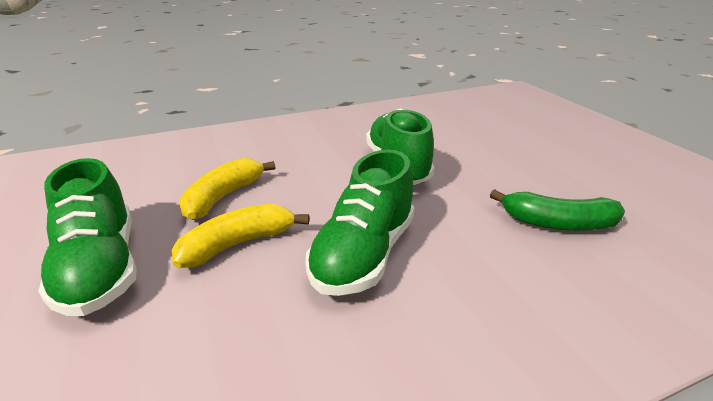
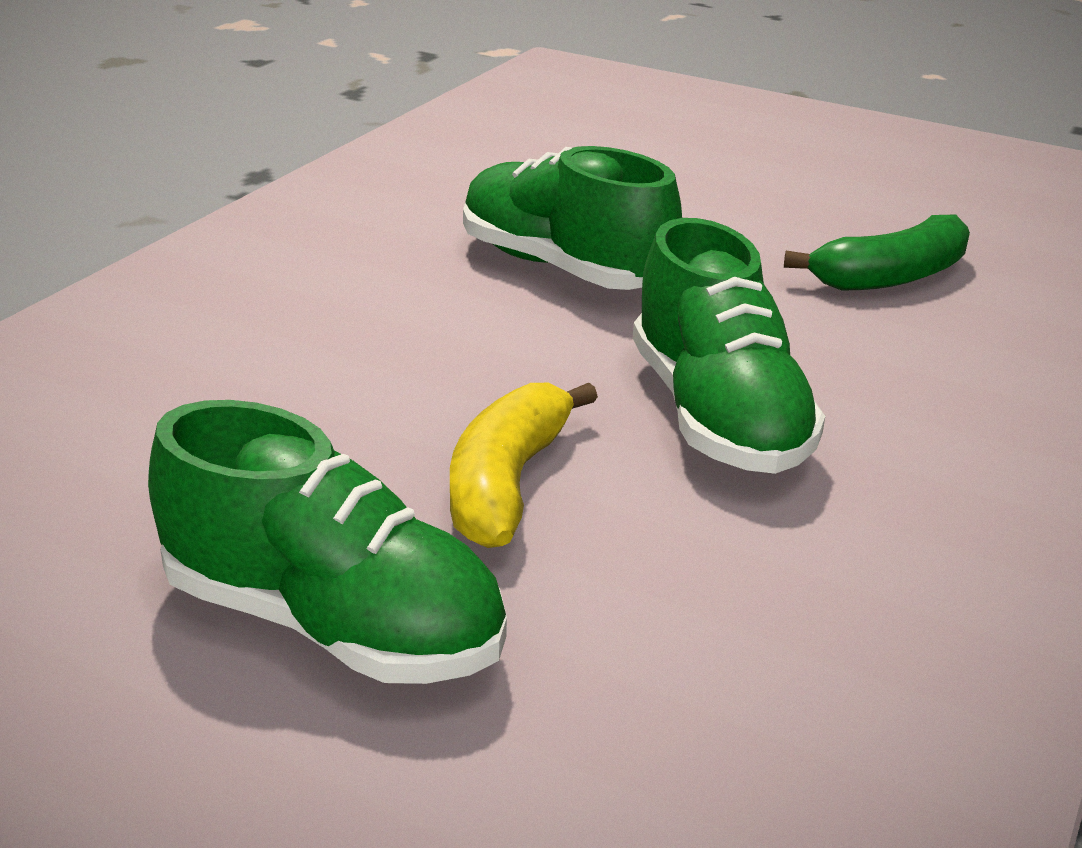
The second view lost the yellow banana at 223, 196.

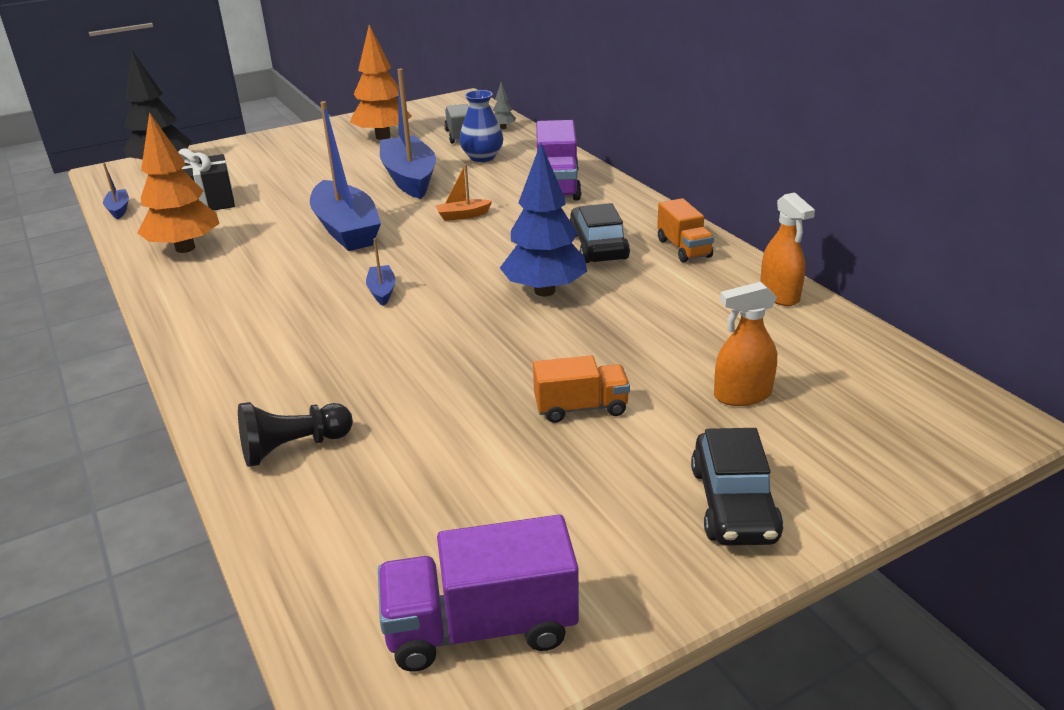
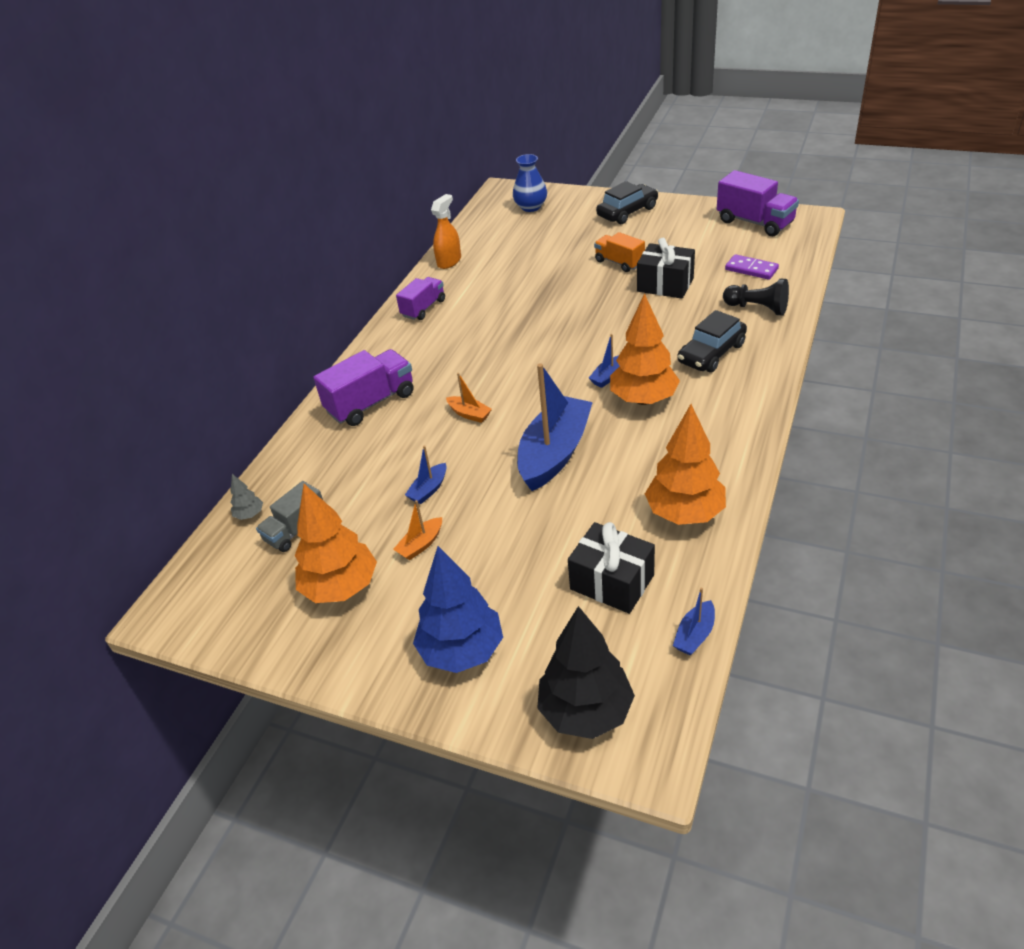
The second view gained the bright orange boat at 421, 544. What was the bright orange truck at 683, 248 turned into the violet truck at 423, 308. The size of the cobalt boat at 410, 178 changed by a factor of 0.44. The cobalt tree ended up elsewhere, having gone from 544, 291 to 462, 651. The cobalt vase ended up elsewhere, having gone from 482, 157 to 531, 207. The second view gained the bright orange tree at 643, 399. The second view gained the black present at 665, 285. The black toy car ended up elsewhere, having gone from 598, 246 to 711, 353. The second view gained the violet domino tile at 751, 269. The second view lost the bright orange sprayer at 742, 395.

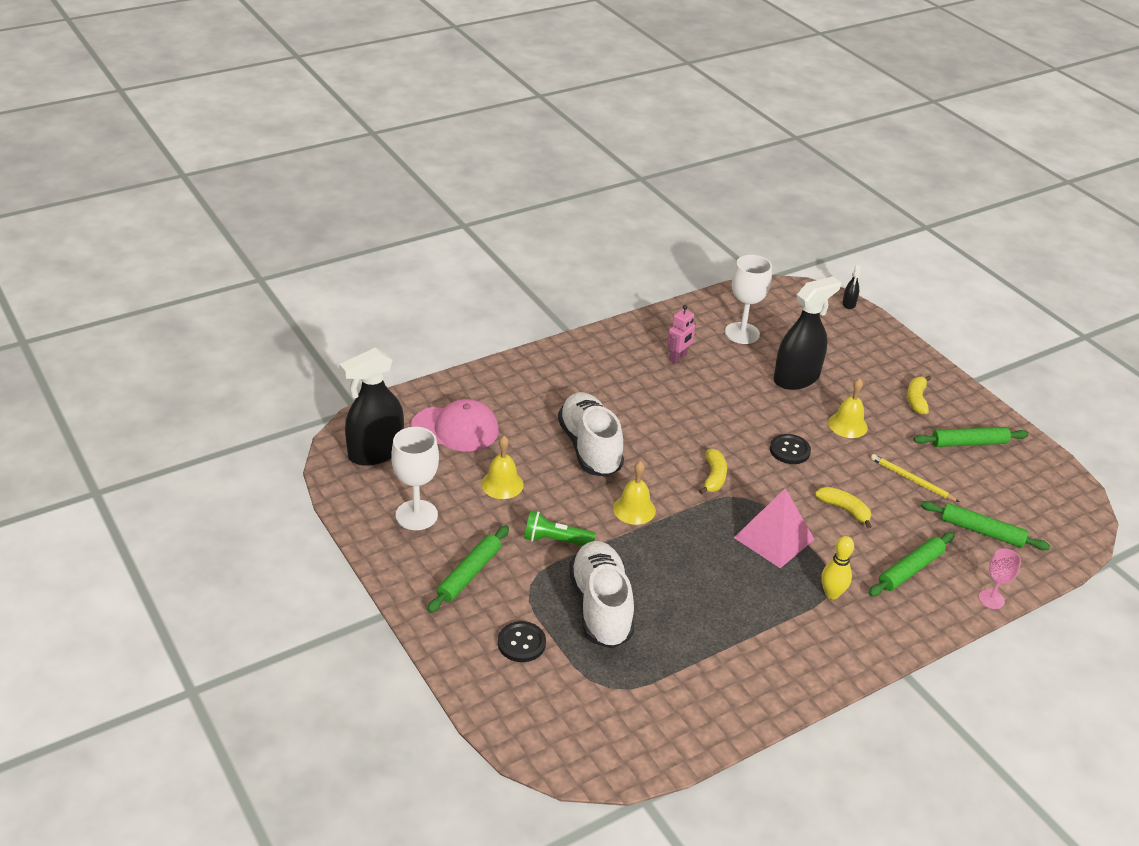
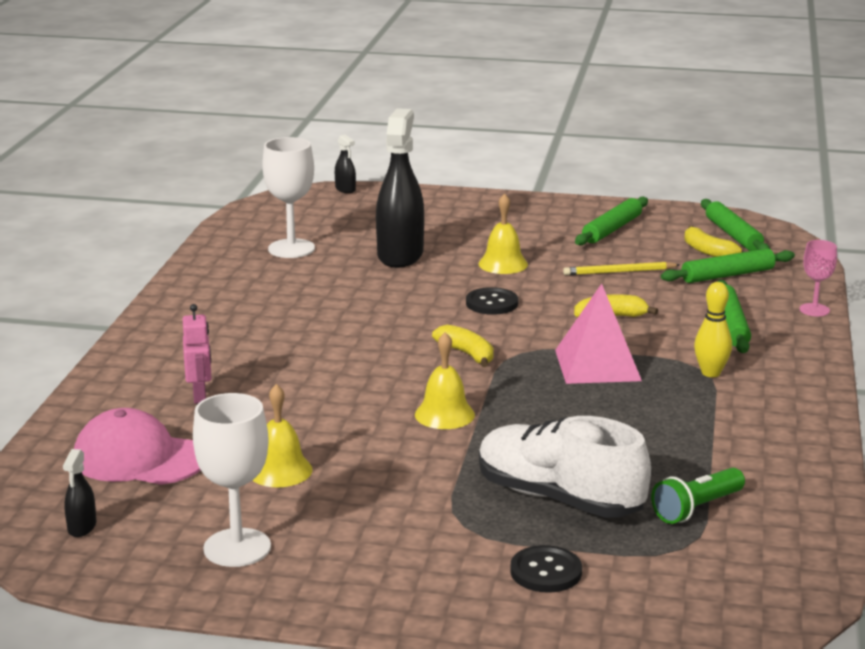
The size of the black sprayer at 376, 452 changed by a factor of 0.42. The rose-pink cap at 455, 429 ended up facing another way, 120 degrees counterclockwise from before. The rose-pink robot ended up elsewhere, having gone from 678, 357 to 200, 395. The green flashlight ended up elsewhere, having gone from 555, 540 to 696, 509. The yellow banana ended up elsewhere, having gone from 916, 399 to 707, 251. The green dough roller ended up elsewhere, having gone from 469, 574 to 733, 235. The second view lost the white sneaker at 590, 448.

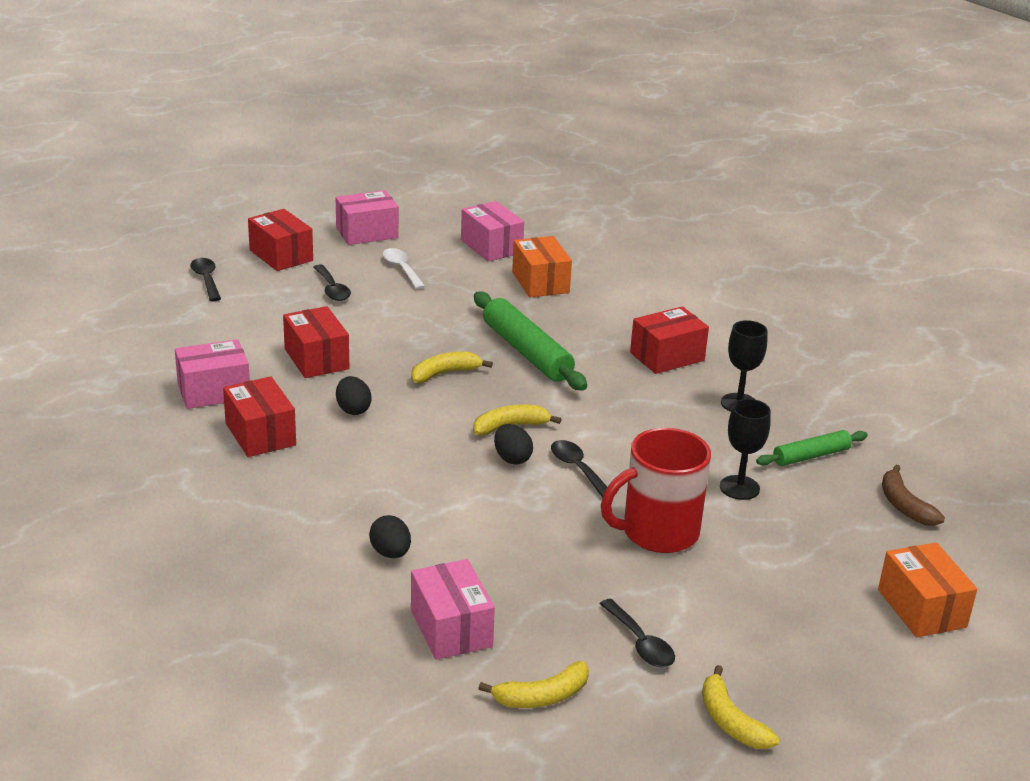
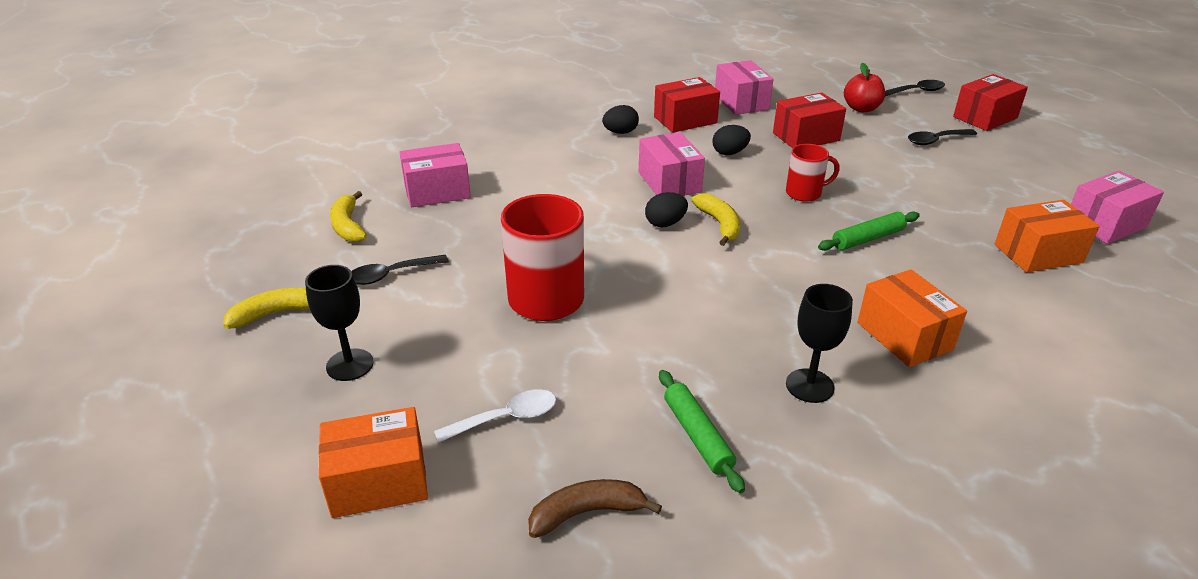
The black chalice ended up elsewhere, having gone from 739, 488 to 350, 365. The white teaspoon ended up elsewhere, having gone from 401, 269 to 506, 418. The black toy egg ended up elsewhere, having gone from 390, 553 to 620, 132. The rose-pink package ended up elsewhere, having gone from 367, 233 to 669, 182. Where the yellow banana stood at 445, 373, the red coffee mug came to stand at 804, 193. The size of the green dough roller at 527, 352 changed by a factor of 0.58. The second view gained the red apple fruit at 861, 108. What was the red package at 667, 357 turned into the bright orange package at 904, 336. The second view lost the black teaspoon at 577, 469.

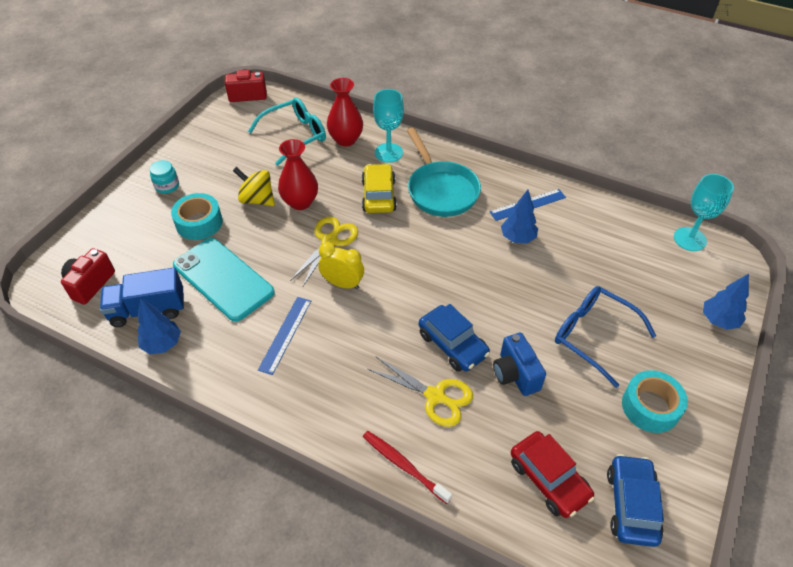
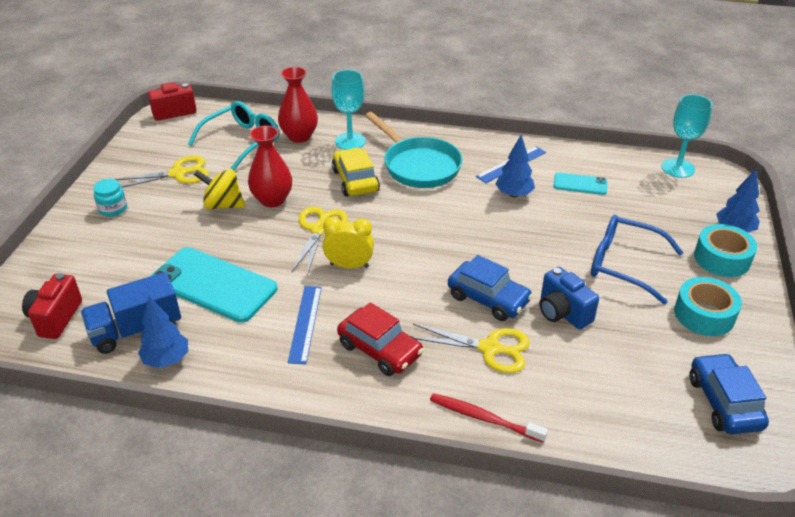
The second view gained the yellow scissors at 178, 174. The red toy car ended up elsewhere, having gone from 548, 479 to 380, 350. The second view gained the turquoise mobile phone at 580, 184. The turquoise tape ended up elsewhere, having gone from 199, 223 to 722, 258.

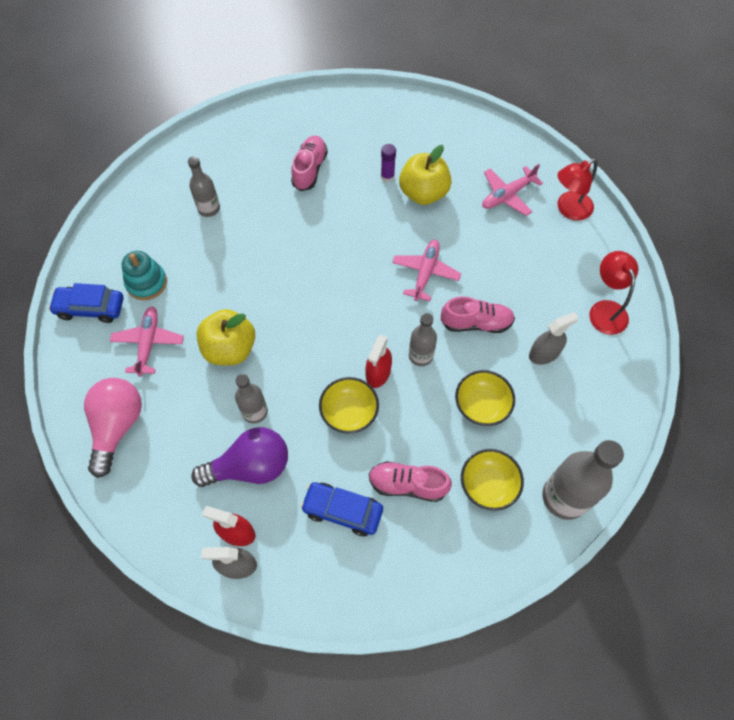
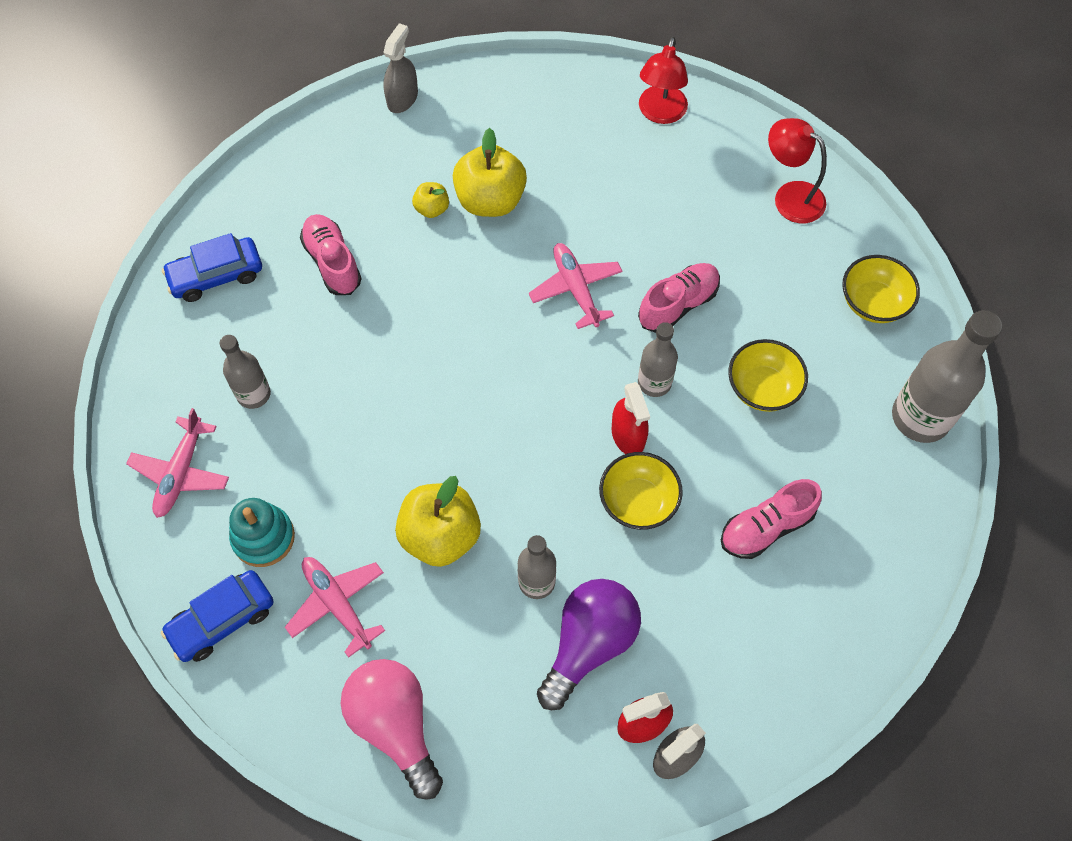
The rose-pink aeroplane ended up elsewhere, having gone from 507, 195 to 181, 473. The cobalt toy car ended up elsewhere, having gone from 342, 511 to 216, 276. The ash-grey sprayer ended up elsewhere, having gone from 544, 353 to 402, 98. Where the violet glue stick stood at 387, 176, the yellow apple fruit came to stand at 432, 209. The yellow deep dish ended up elsewhere, having gone from 488, 485 to 873, 303.

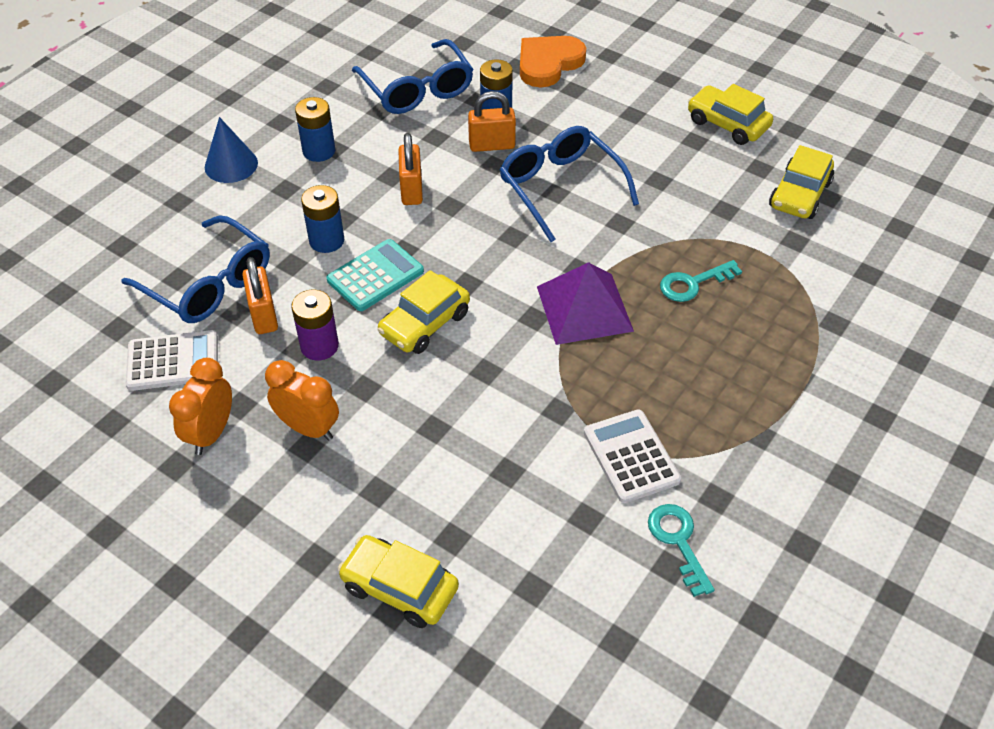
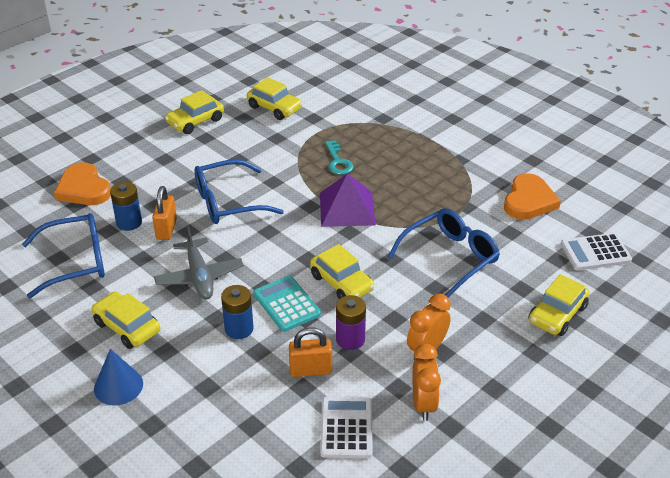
Where the cobalt power cell stood at 319, 151, the yellow toy car came to stand at 127, 327. Where the bright orange small lock stood at 411, 190, the ash-grey aeroplane came to stand at 199, 276. The cobalt spectacles ended up elsewhere, having gone from 209, 284 to 450, 258. The bright orange bedside clock at 211, 433 ended up facing another way, 120 degrees counterclockwise from before. Where the turquoise key stood at 678, 541, the bright orange heart shape came to stand at 529, 201. The white calculator ended up elsewhere, having gone from 631, 456 to 595, 252.

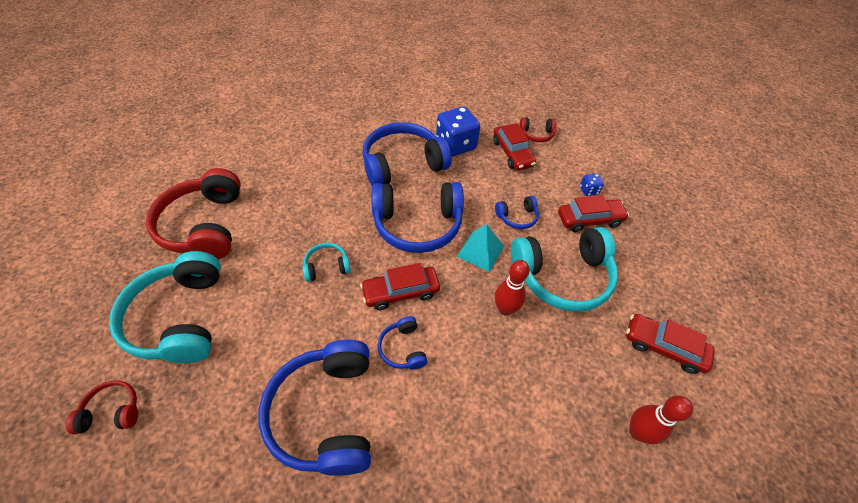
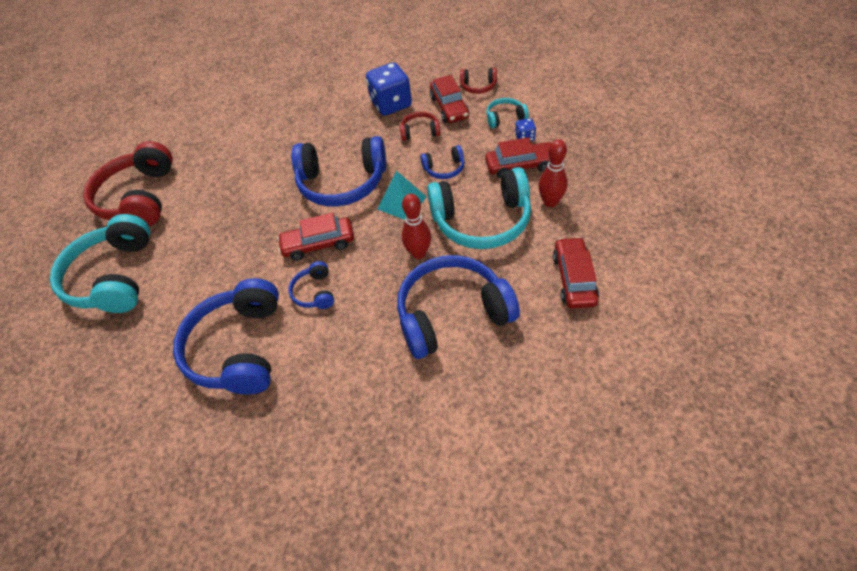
The cobalt headset ended up elsewhere, having gone from 403, 164 to 452, 314. The red headset ended up elsewhere, having gone from 112, 411 to 420, 132. The turquoise headset ended up elsewhere, having gone from 327, 266 to 505, 118. The red bowling pin ended up elsewhere, having gone from 637, 432 to 550, 202. The red toy car at 663, 347 ended up facing another way, 60 degrees clockwise from before.

